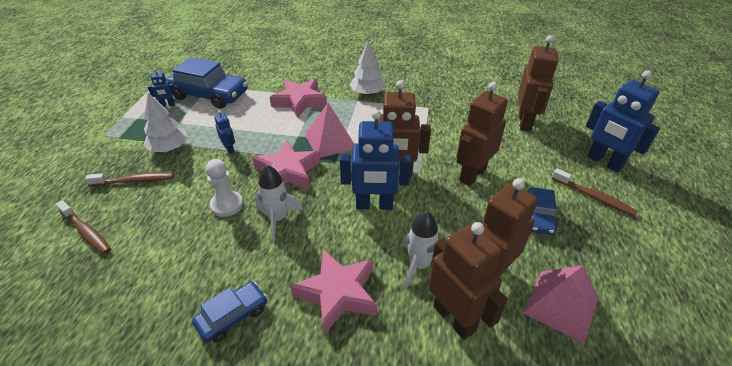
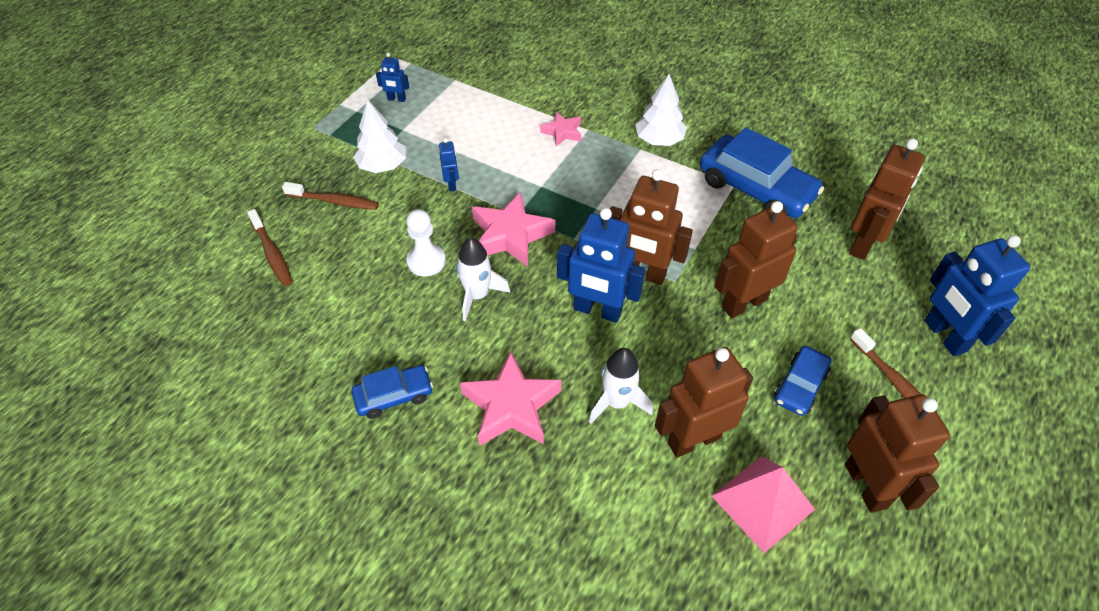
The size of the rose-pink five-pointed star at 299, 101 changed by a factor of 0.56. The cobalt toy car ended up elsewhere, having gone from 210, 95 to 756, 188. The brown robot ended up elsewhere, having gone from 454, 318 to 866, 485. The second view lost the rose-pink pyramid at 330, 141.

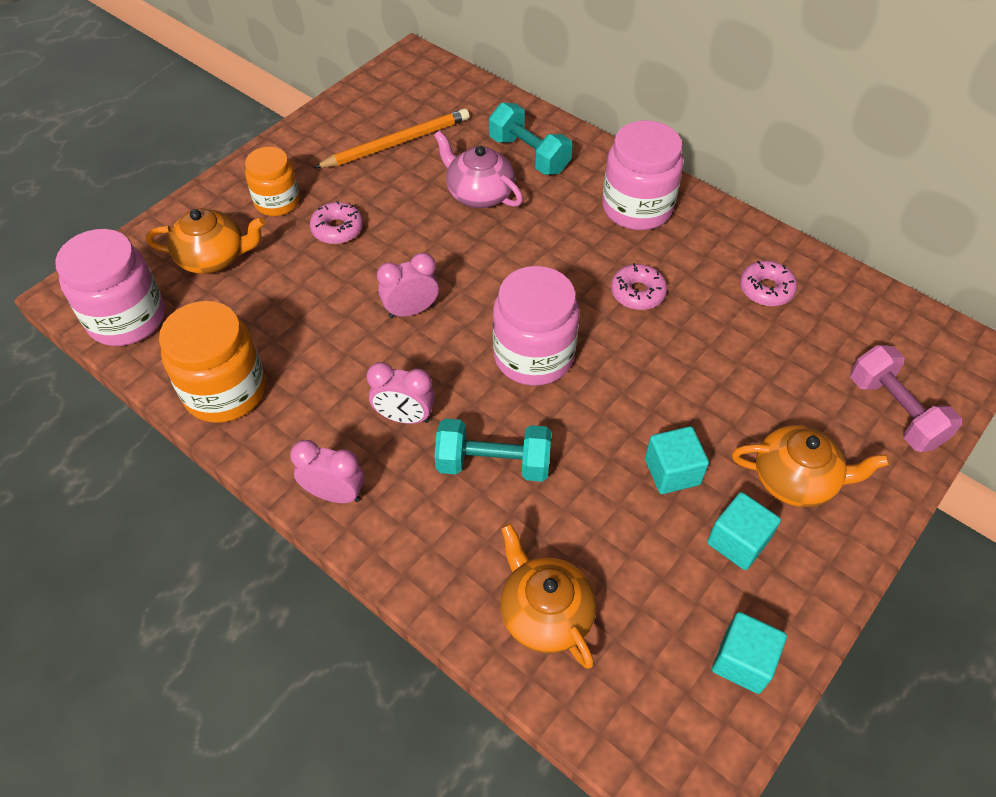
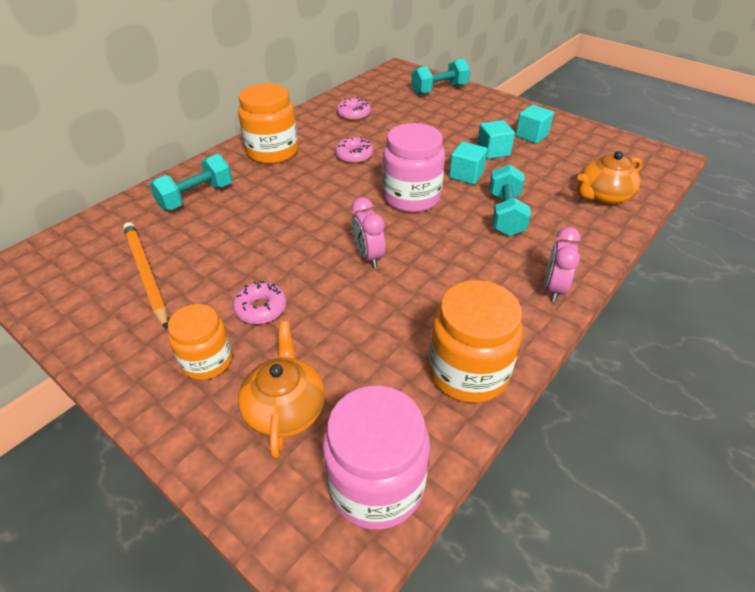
What was the rose-pink preserve jar at 637, 208 turned into the bright orange preserve jar at 272, 152. What was the rose-pink dumbbell at 894, 412 turned into the turquoise dumbbell at 439, 90. The turquoise block ended up elsewhere, having gone from 743, 661 to 466, 175. The second view lost the rose-pink bedside clock at 404, 417. The second view lost the rose-pink tea pot at 479, 193. The second view lost the bright orange tea pot at 796, 479.

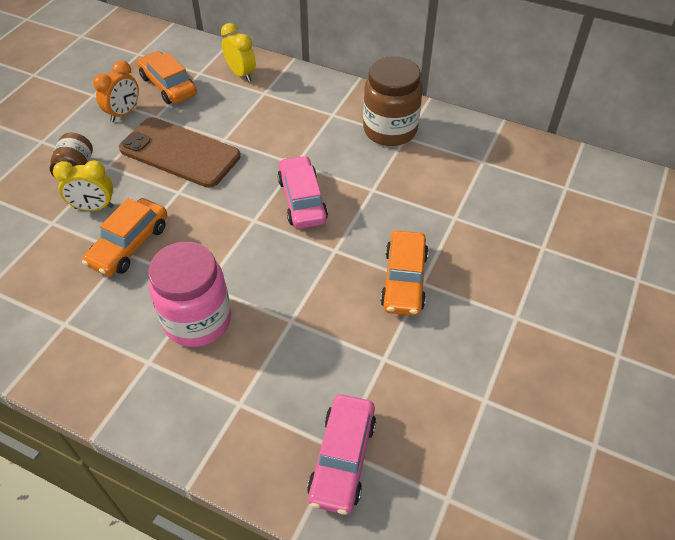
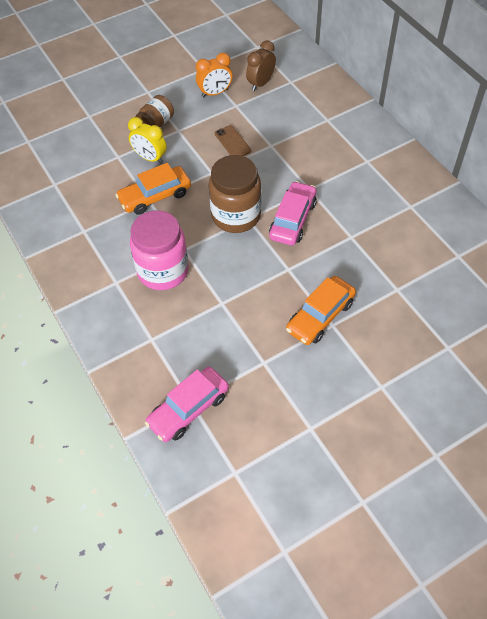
The brown preserve jar ended up elsewhere, having gone from 390, 130 to 236, 216. The size of the brown mobile phone at 180, 153 changed by a factor of 0.45. Where the bright orange toy car stood at 168, 86, the brown bedside clock came to stand at 260, 83. The second view lost the yellow bedside clock at 241, 74.

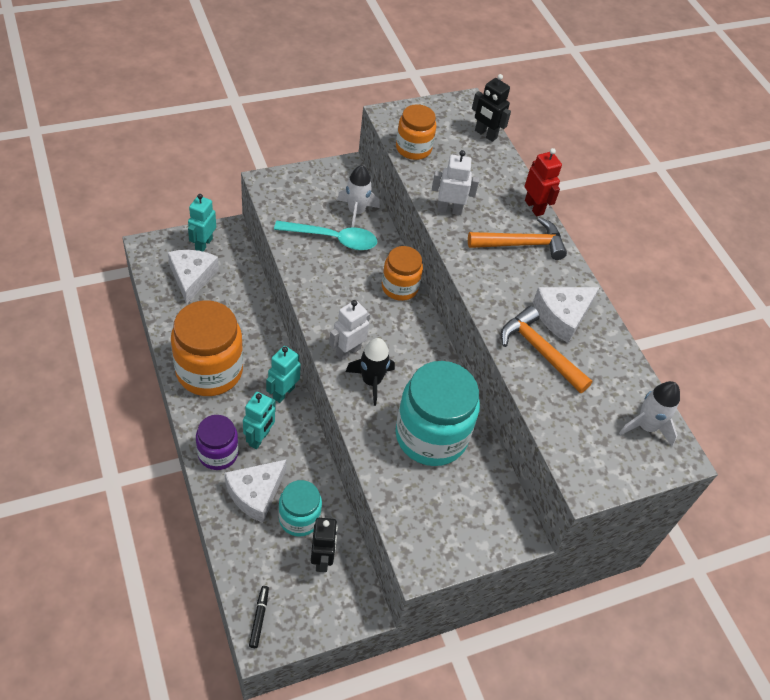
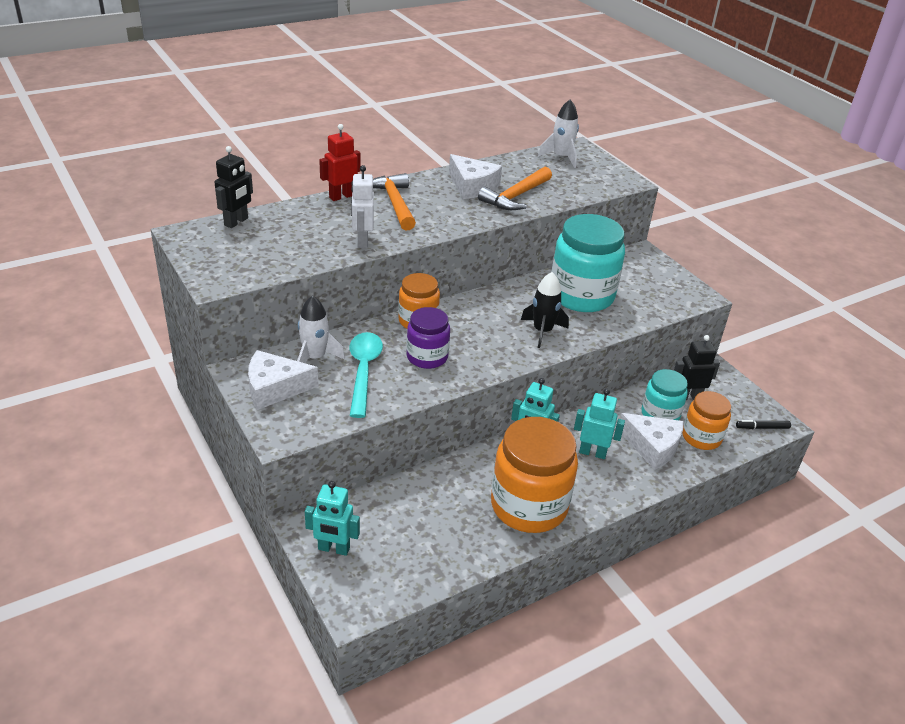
The white piece of cheese ended up elsewhere, having gone from 192, 277 to 274, 388. The violet preserve jar ended up elsewhere, having gone from 218, 453 to 427, 357. The bright orange preserve jar ended up elsewhere, having gone from 413, 148 to 701, 437. The second view lost the white robot at 348, 351.

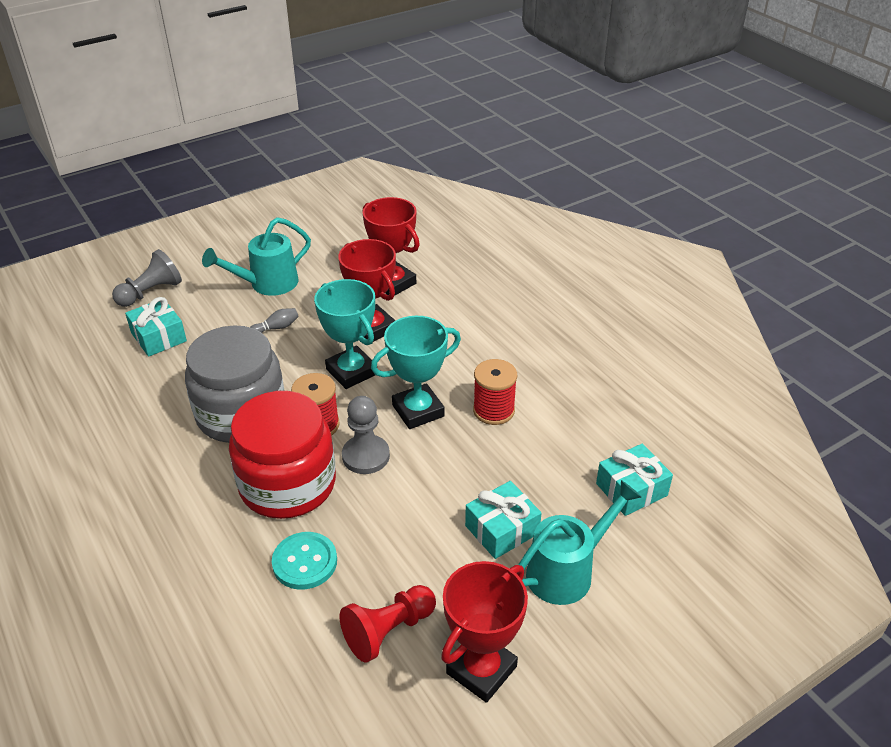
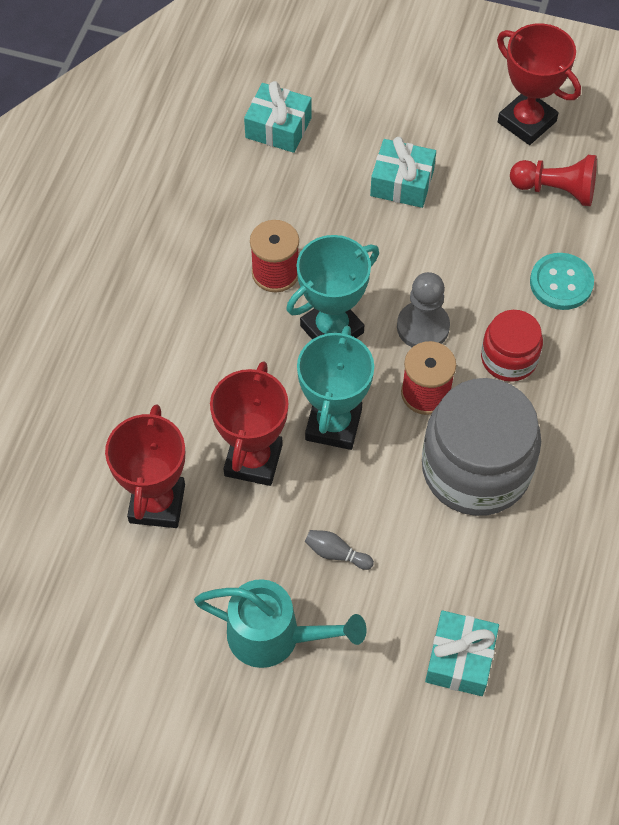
The turquoise prize cup at 418, 411 ended up facing another way, 60 degrees counterclockwise from before. The size of the red preserve jar at 287, 484 changed by a factor of 0.54. The red prize cup at 481, 670 ended up facing another way, 45 degrees clockwise from before. The second view lost the ash-grey chess pawn at 150, 292. The second view lost the turquoise sprinkling can at 567, 571.

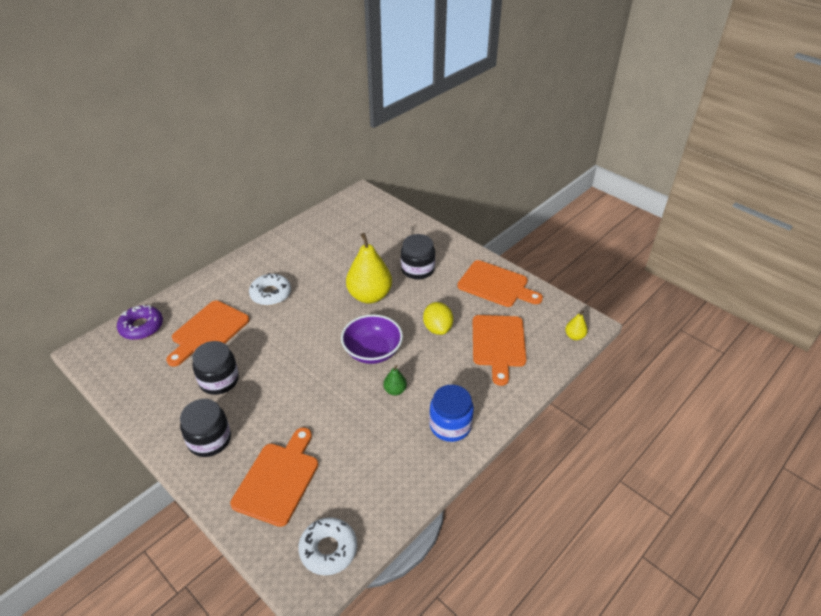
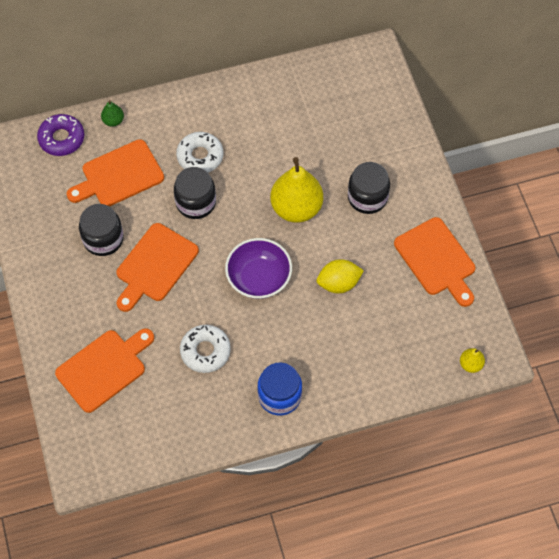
The green toy pear ended up elsewhere, having gone from 395, 390 to 113, 121. The bright orange cutting board ended up elsewhere, having gone from 498, 344 to 155, 265. The black preserve jar ended up elsewhere, having gone from 209, 440 to 196, 202. The white doughnut ended up elsewhere, having gone from 328, 549 to 205, 351. The yellow toy lemon at 437, 328 ended up facing another way, 60 degrees clockwise from before.

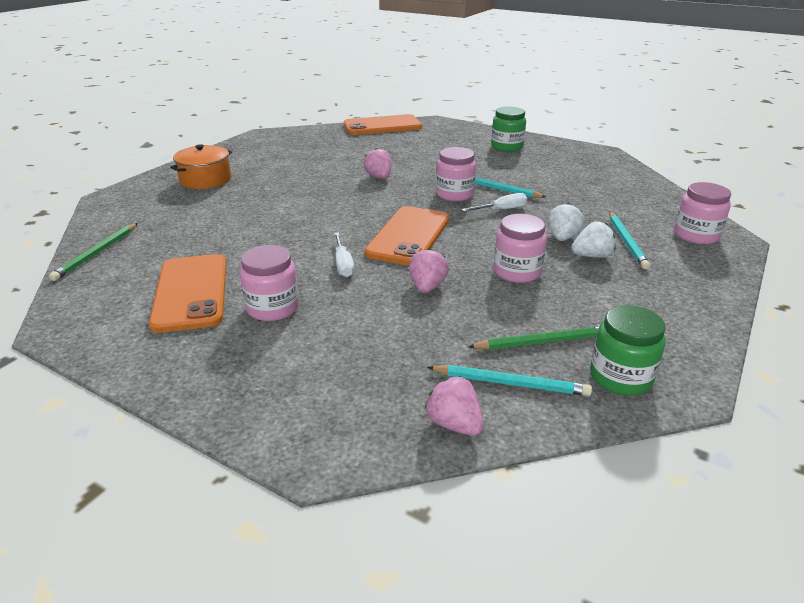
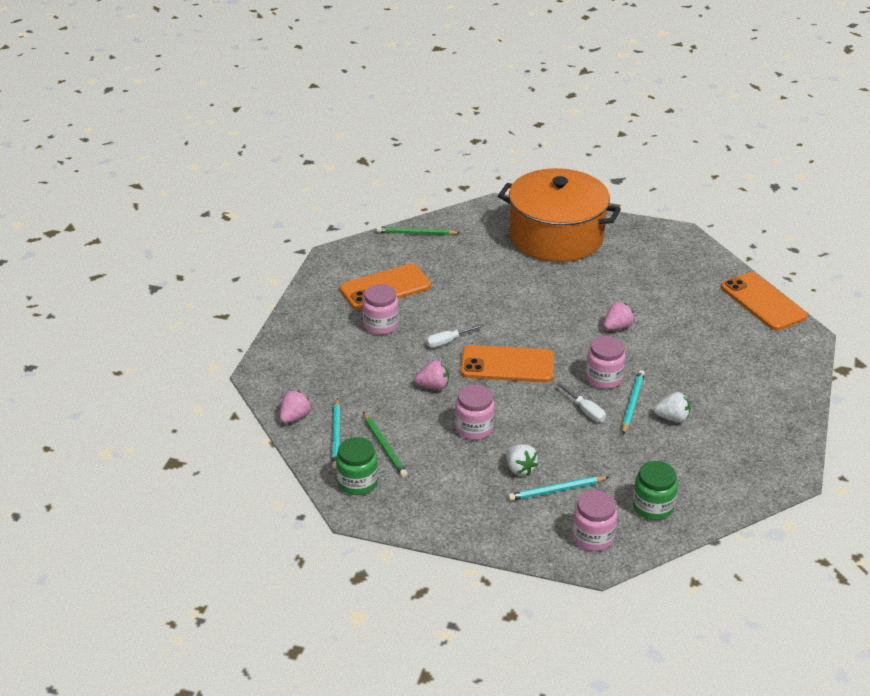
The size of the bright orange stockpot at 205, 180 changed by a factor of 2.10. The green preserve jar ended up elsewhere, having gone from 506, 147 to 653, 507. The white strawberry ended up elsewhere, having gone from 562, 237 to 672, 418.

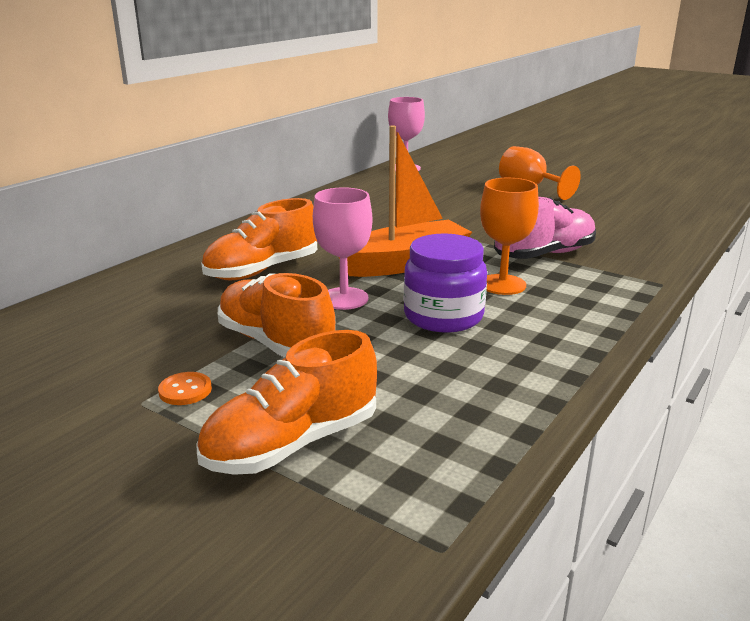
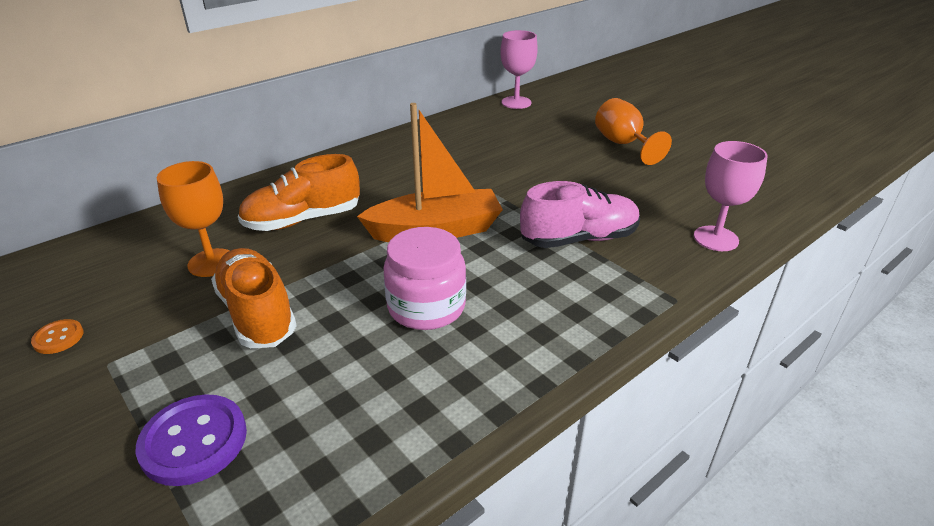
The bright orange shirt button ended up elsewhere, having gone from 185, 390 to 58, 338. Where the bright orange sneaker stood at 292, 443, the violet shirt button came to stand at 194, 441. The bright orange chalice ended up elsewhere, having gone from 502, 285 to 212, 263. What was the violet preserve jar at 443, 316 turned into the rose-pink preserve jar at 426, 307. The rose-pink chalice ended up elsewhere, having gone from 344, 298 to 715, 238.

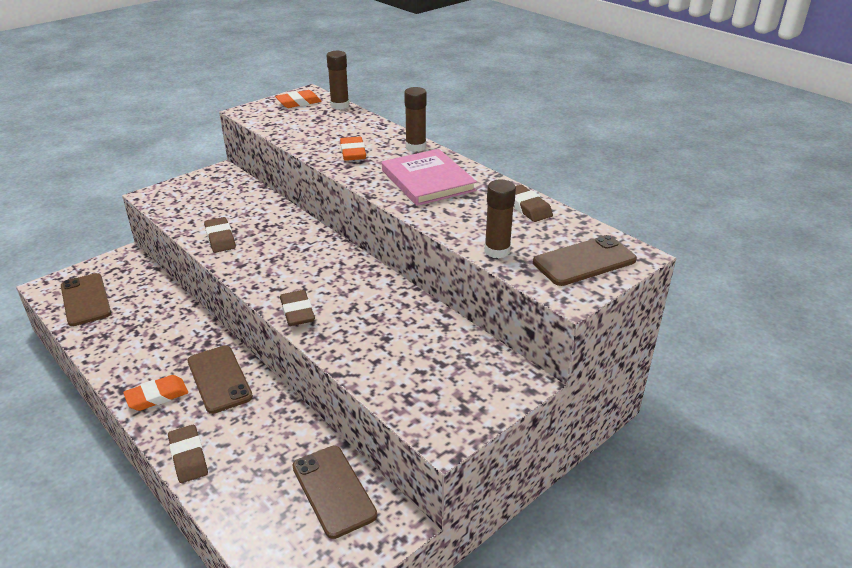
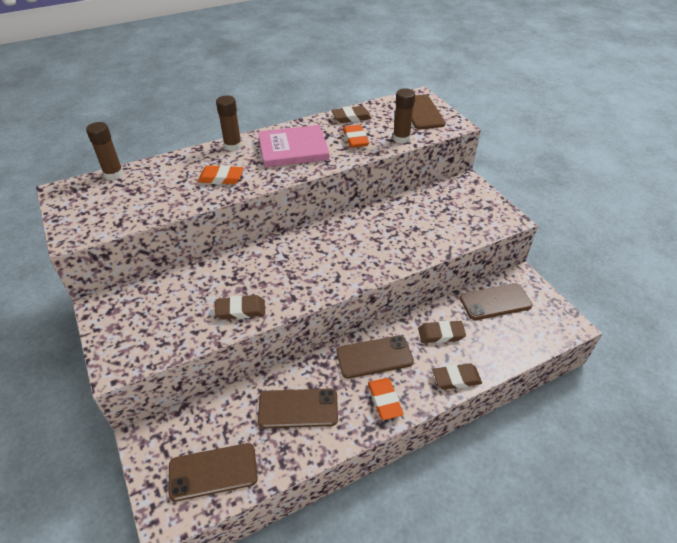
The second view gained the brown mobile phone at 298, 408. The bright orange eraser ended up elsewhere, having gone from 299, 102 to 355, 139. The brown eraser ended up elsewhere, having gone from 297, 312 to 441, 334.

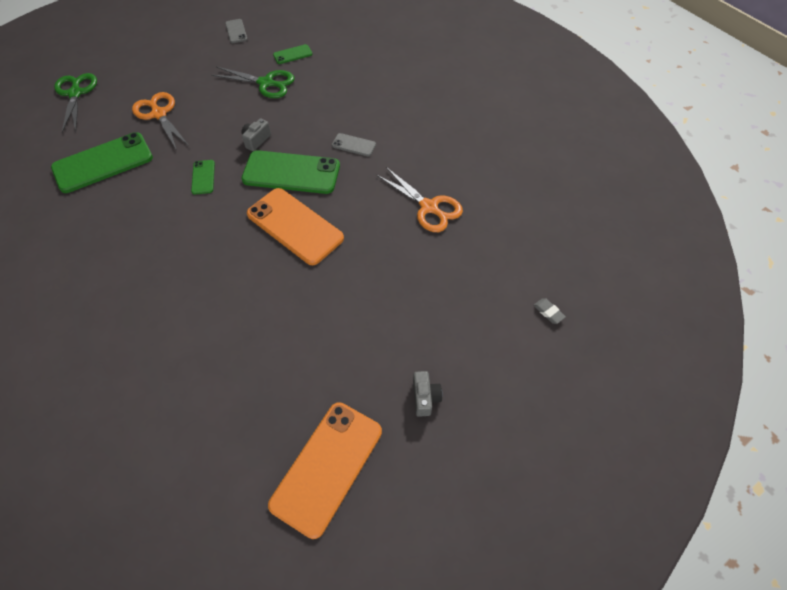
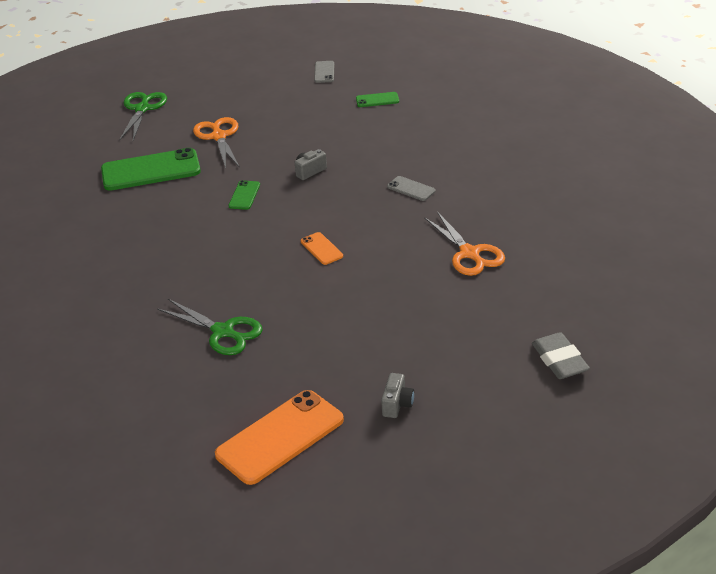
The green scissors ended up elsewhere, having gone from 266, 83 to 223, 332. The size of the bright orange mobile phone at 295, 226 changed by a factor of 0.47. The size of the ash-grey eraser at 548, 312 changed by a factor of 2.00. The second view lost the green mobile phone at 291, 173.

